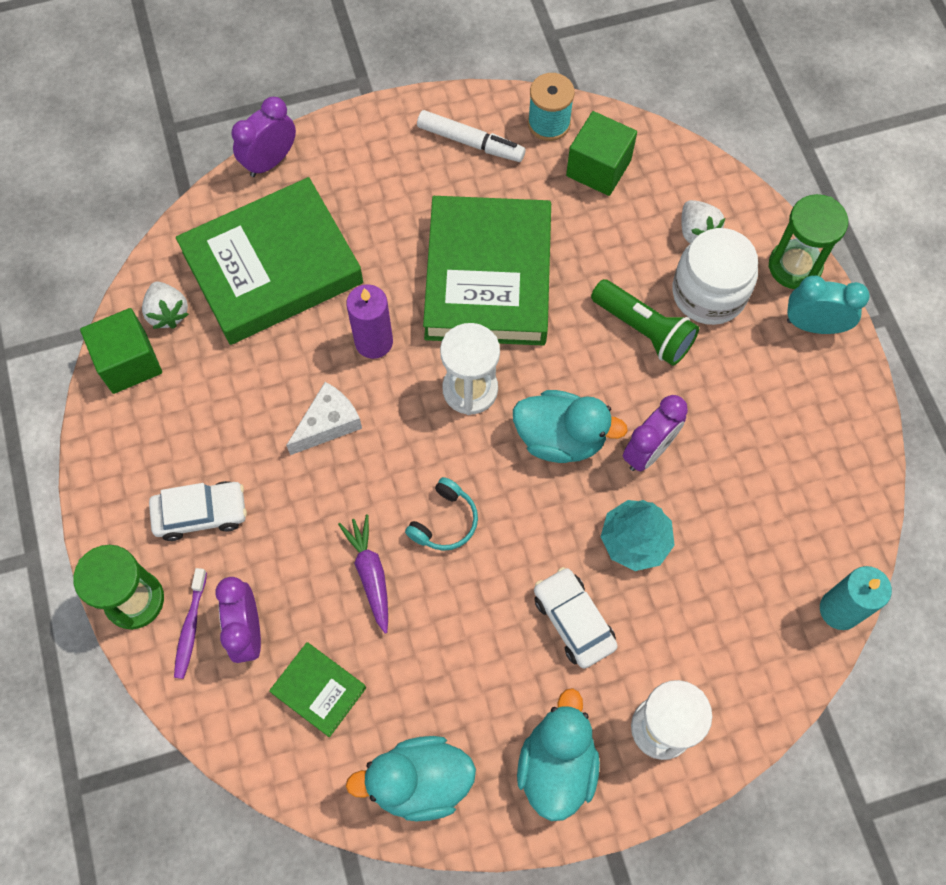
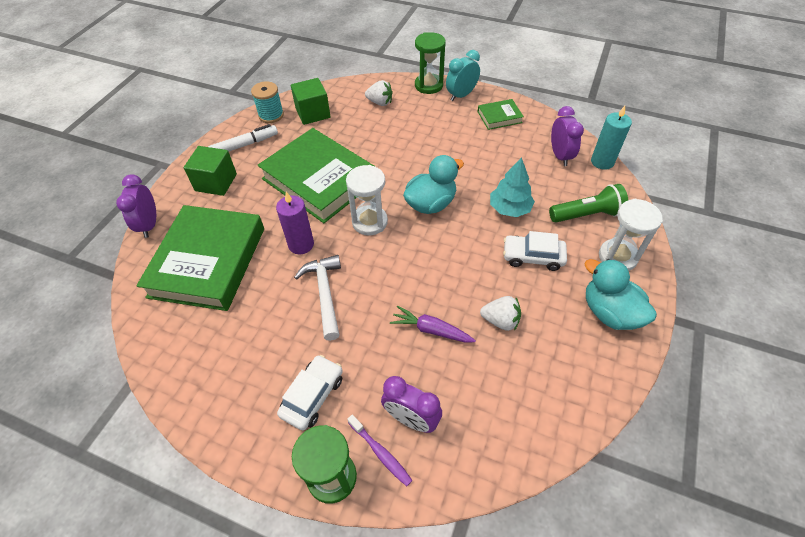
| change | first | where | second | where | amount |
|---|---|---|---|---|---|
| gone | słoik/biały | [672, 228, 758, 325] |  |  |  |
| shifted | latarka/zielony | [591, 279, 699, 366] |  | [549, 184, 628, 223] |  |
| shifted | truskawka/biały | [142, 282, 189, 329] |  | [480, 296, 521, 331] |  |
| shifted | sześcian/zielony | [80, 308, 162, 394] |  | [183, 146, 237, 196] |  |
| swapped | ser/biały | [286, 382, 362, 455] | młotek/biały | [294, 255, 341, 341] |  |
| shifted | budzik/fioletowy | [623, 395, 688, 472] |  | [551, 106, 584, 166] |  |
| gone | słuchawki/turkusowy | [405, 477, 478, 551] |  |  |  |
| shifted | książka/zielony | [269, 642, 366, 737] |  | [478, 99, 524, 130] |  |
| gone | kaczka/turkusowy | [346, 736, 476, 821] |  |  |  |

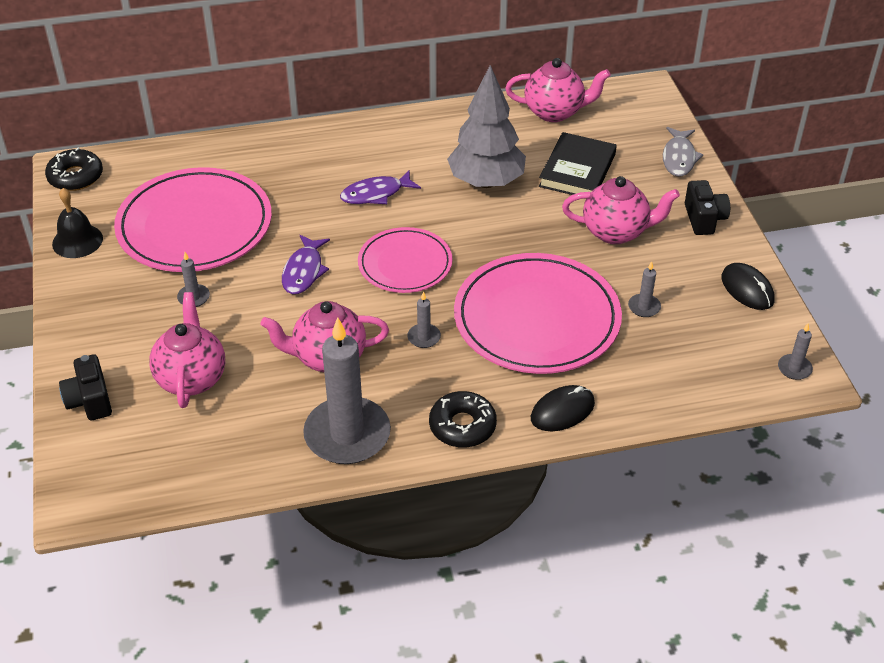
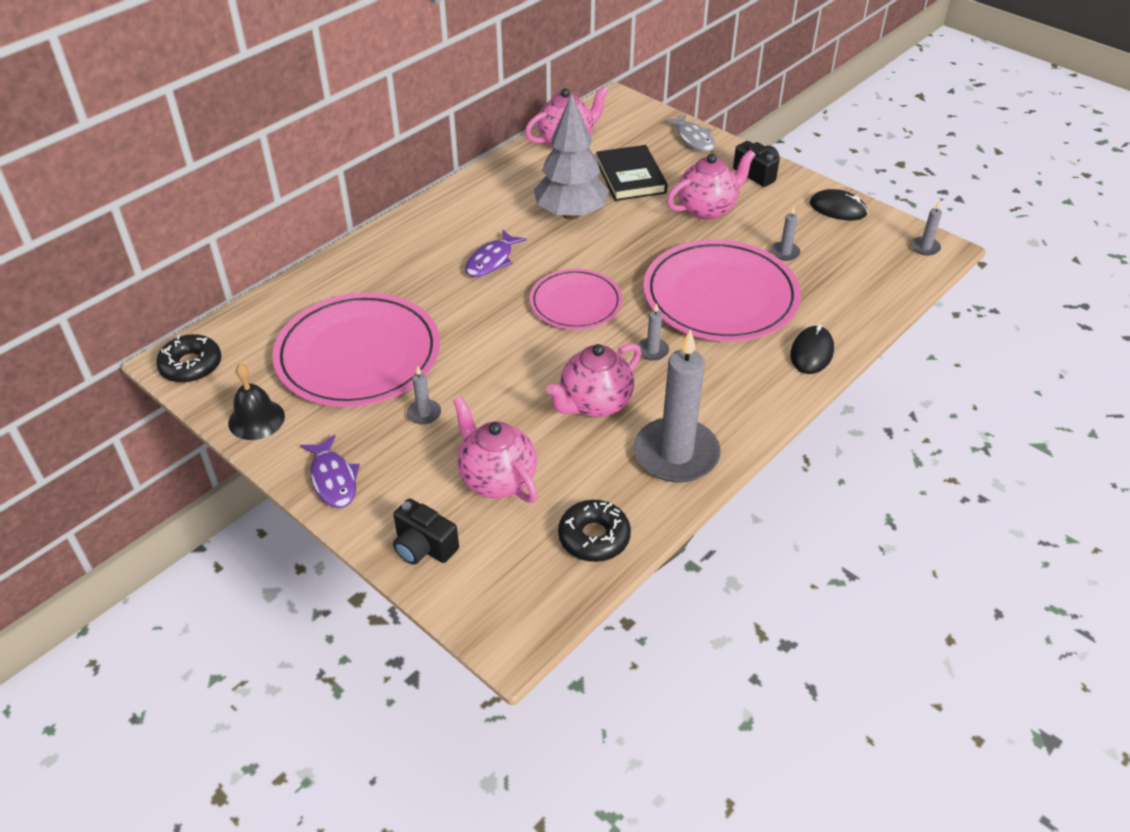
| change | first | where | second | where | amount |
|---|---|---|---|---|---|
| shifted | ryba/fioletowy | [282, 235, 330, 294] |  | [300, 435, 360, 508] |  |
| shifted | donut/czarny | [429, 391, 497, 448] |  | [558, 500, 631, 562] |  |

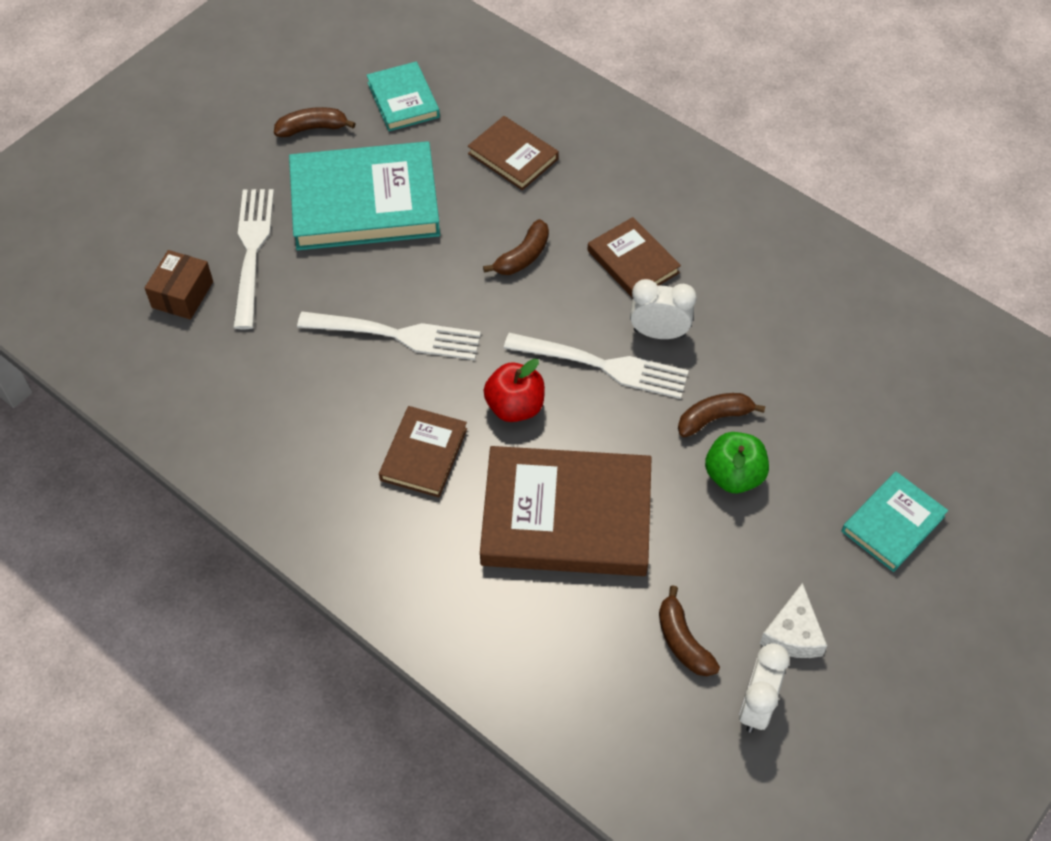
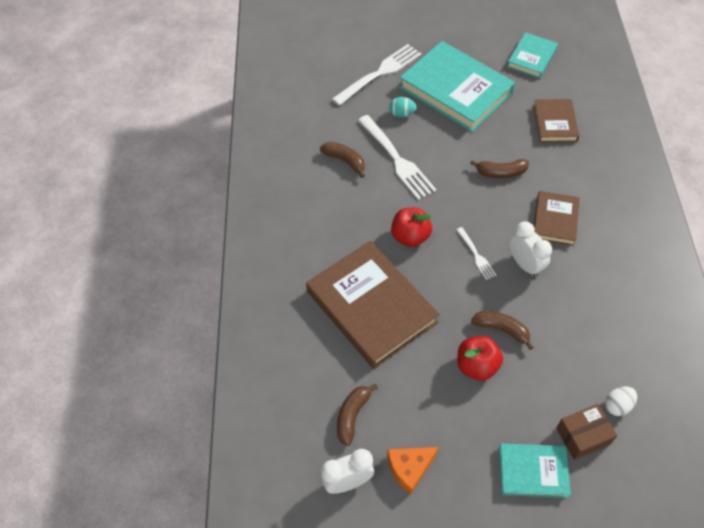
| change | first | where | second | where | amount |
|---|---|---|---|---|---|
| shifted | banan/brązowy | [274, 107, 356, 137] |  | [320, 142, 365, 178] |  |
| shifted | pudełko/brązowy | [145, 250, 213, 320] |  | [556, 404, 617, 460] |  |
| scaled | widelec/biały | [504, 333, 689, 399] |  | [457, 227, 496, 280] | x0.50 |
| gone | książka/brązowy | [379, 406, 467, 497] |  |  |  |
| repainted | jabłko/zielony | [705, 432, 769, 493] | jabłko/czerwony | [457, 336, 503, 381] |  |
| repainted | ser/biały | [760, 583, 827, 658] | ser/pomarańczowy | [387, 447, 439, 495] |  |
| new |  |  | jajko/turkusowy | [389, 97, 417, 118] |  |
| new |  |  | jajko/biały | [605, 386, 637, 416] |  |

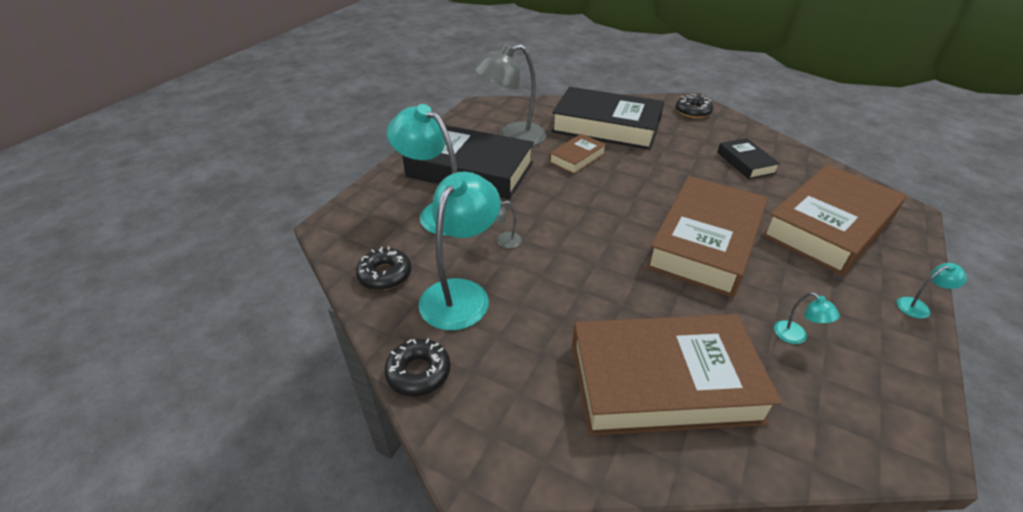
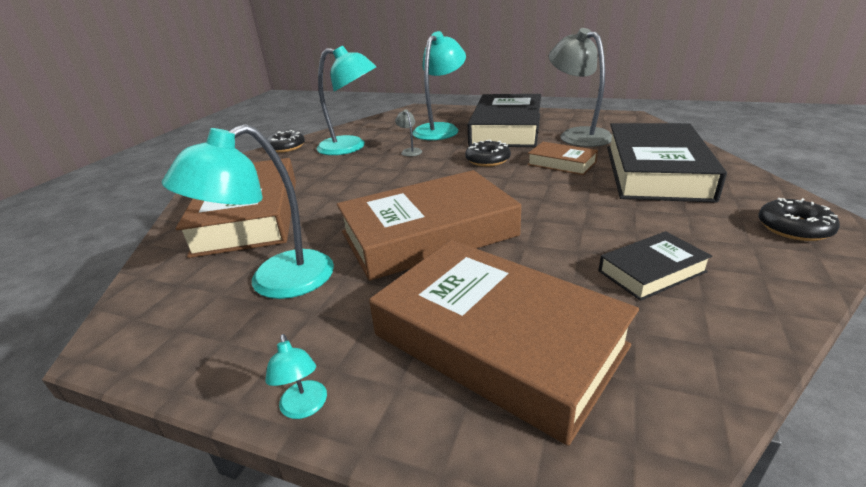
| change | first | where | second | where | amount |
|---|---|---|---|---|---|
| rotated | książka/brązowy | [646, 176, 768, 298] |  | [337, 170, 521, 281] | 45 degrees counterclockwise |
| shifted | donut/czarny | [356, 247, 412, 290] |  | [465, 140, 511, 167] |  |
| scaled | lampka/turkusowy | [774, 292, 840, 344] |  | [162, 124, 334, 299] | x2.41 |

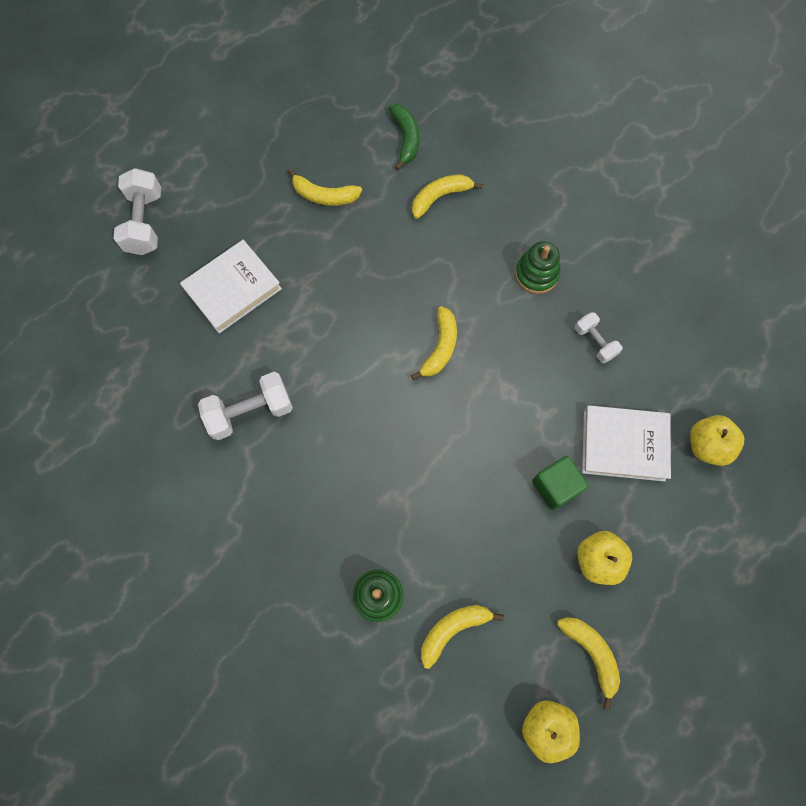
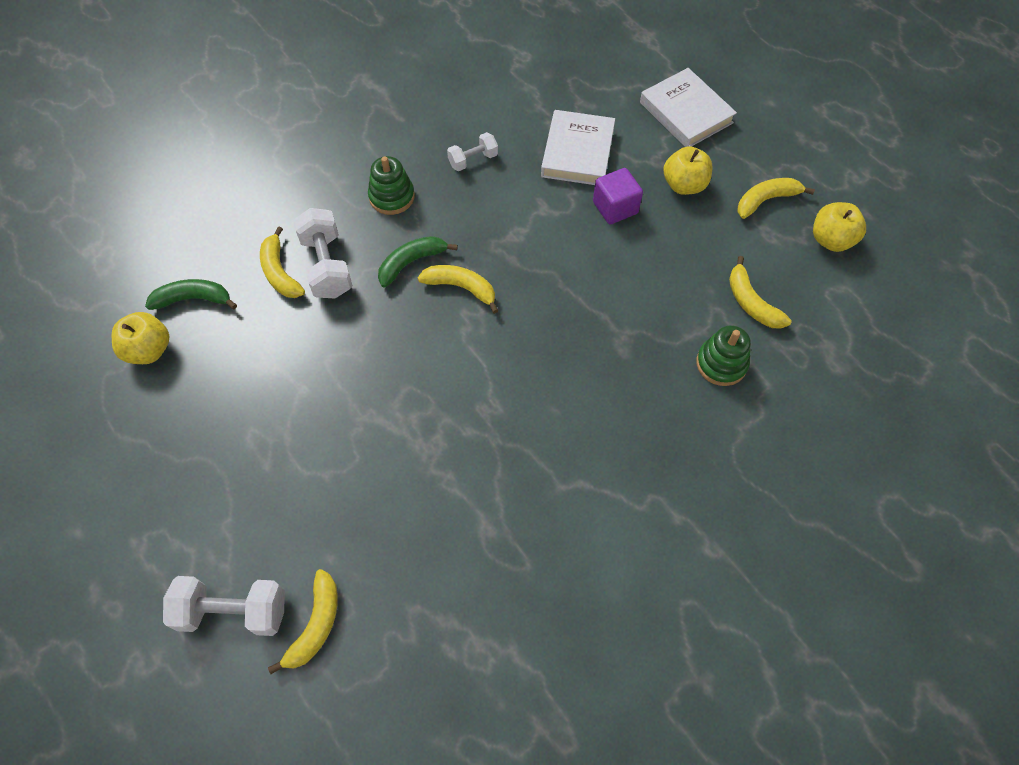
| change | first | where | second | where | amount |
|---|---|---|---|---|---|
| shifted | banan/żółty | [288, 169, 362, 206] |  | [268, 569, 338, 674] |  |
| shifted | książka/biały | [180, 240, 282, 333] |  | [640, 68, 737, 147] |  |
| shifted | hantel/biały | [198, 372, 293, 440] |  | [293, 208, 353, 299] |  |
| shifted | jabłko/żółty | [690, 415, 744, 466] |  | [112, 312, 170, 364] |  |
| repainted | sześcian/zielony | [532, 456, 589, 510] | sześcian/fioletowy | [593, 168, 643, 224] |  |
| new |  |  | banan/zielony | [378, 236, 458, 288] |  |

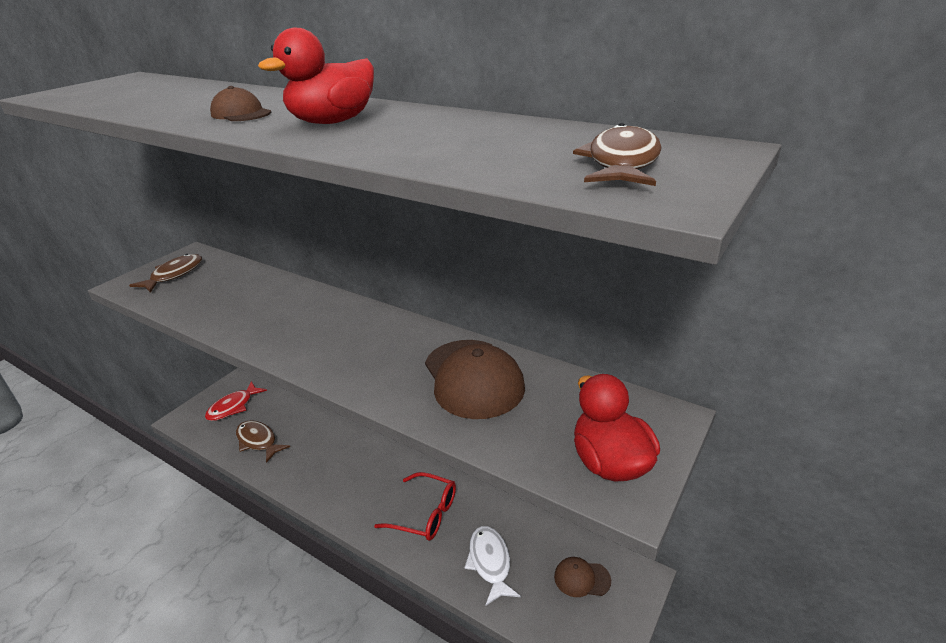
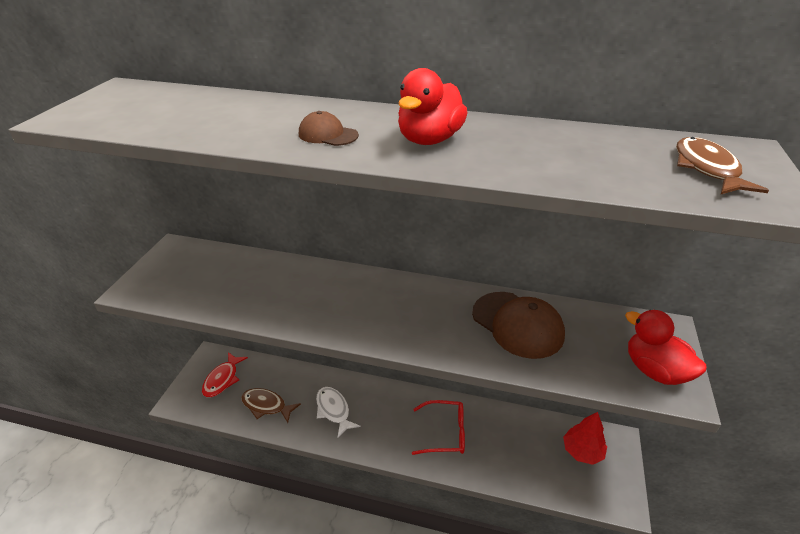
| change | first | where | second | where | amount |
|---|---|---|---|---|---|
| gone | ryba/brązowy | [129, 254, 202, 293] |  |  |  |
| shifted | ryba/biały | [464, 526, 521, 606] |  | [316, 387, 360, 438] |  |
| swapped | czapka/brązowy | [554, 557, 611, 597] | drzewko/czerwony | [563, 412, 607, 465] |  |

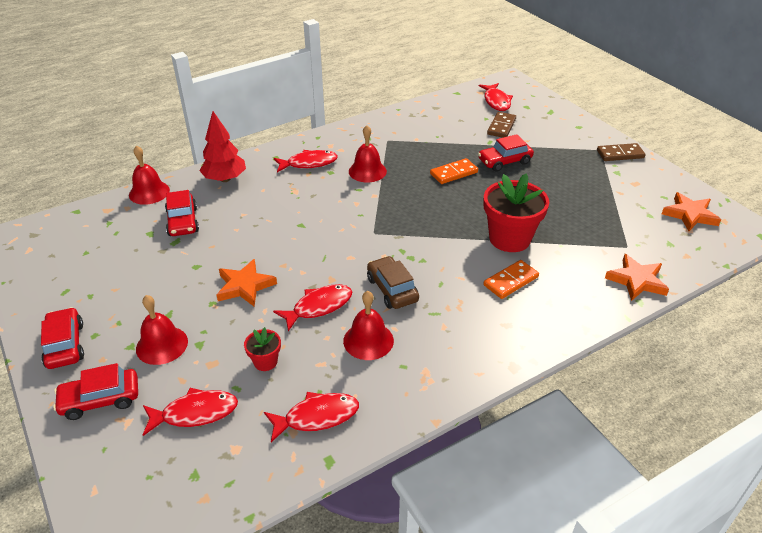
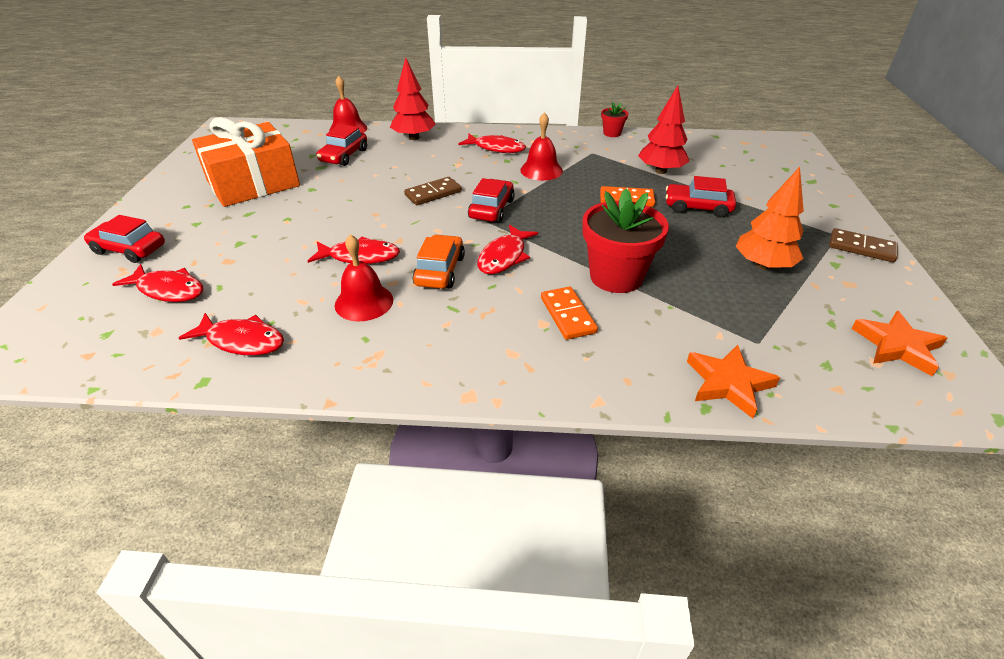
| change | first | where | second | where | amount |
|---|---|---|---|---|---|
| shifted | ryba/czerwony | [479, 83, 513, 111] |  | [477, 224, 538, 274] |  |
| shifted | kostka domina/brązowy | [487, 112, 516, 138] |  | [404, 177, 462, 205] |  |
| repainted | samochód/brązowy | [367, 256, 419, 309] | samochód/pomarańczowy | [412, 234, 465, 289] |  |
| gone | gwiazda/pomarańczowy | [216, 259, 277, 306] |  |  |  |
| rotated | kostka domina/pomarańczowy | [484, 260, 539, 299] |  | [541, 287, 598, 340] | 75 degrees clockwise |
| gone | dzwonek/czerwony | [136, 295, 188, 365] |  |  |  |
| shifted | samochód/czerwony | [41, 307, 84, 369] |  | [468, 178, 515, 223] |  |
| shifted | doniczka/czerwony | [244, 327, 281, 371] |  | [601, 102, 628, 137] |  |
| new |  |  | drzewko/czerwony | [638, 86, 690, 174] |  |
| new |  |  | prezent/pomarańczowy | [192, 117, 300, 207] |  |
| new |  |  | drzewko/pomarańczowy | [736, 167, 804, 270] |  |

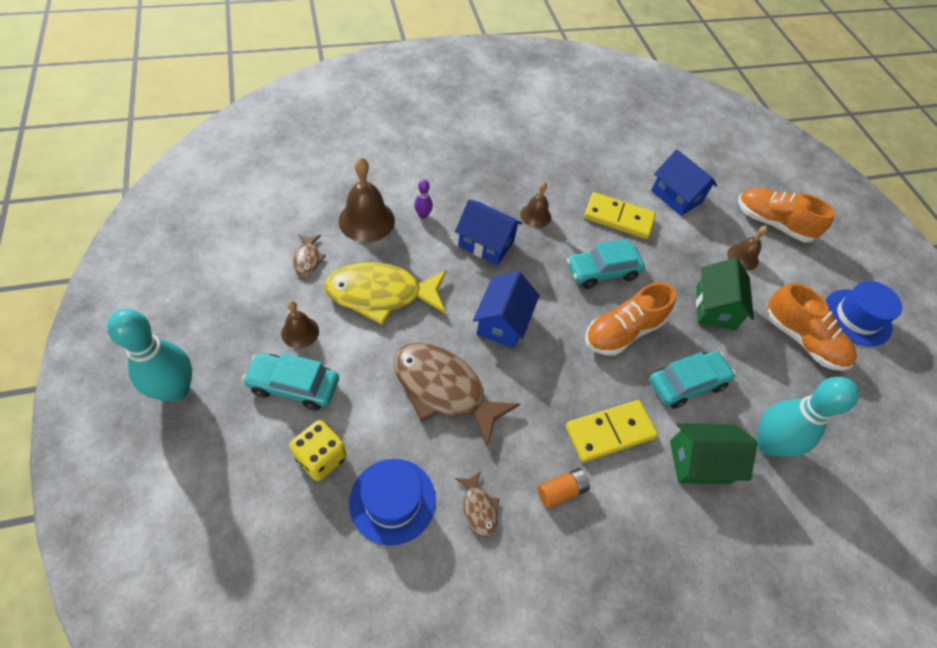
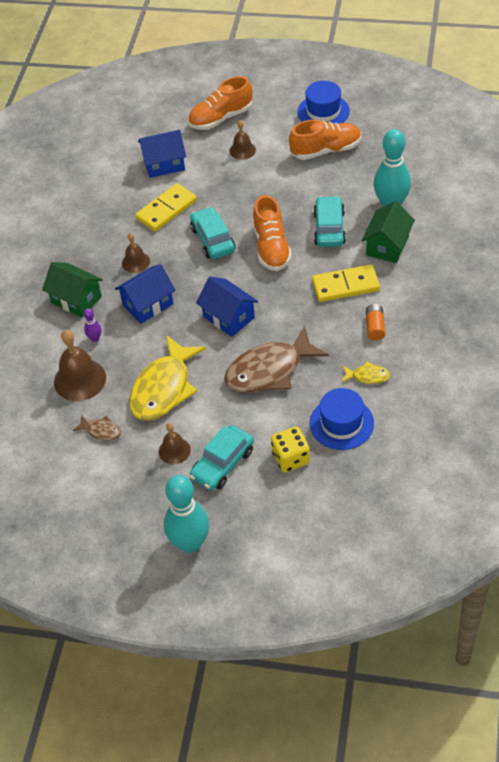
| change | first | where | second | where | amount |
|---|---|---|---|---|---|
| rotated | samochód/turkusowy | [567, 239, 645, 289] |  | [190, 207, 235, 259] | 150 degrees clockwise |
| shifted | domek/zielony | [696, 257, 754, 330] |  | [42, 262, 103, 318] |  |
| rotated | kostka domina/żółty | [565, 400, 658, 462] |  | [312, 264, 380, 302] | 75 degrees clockwise |
| repainted | ryba/brązowy | [455, 471, 499, 538] | ryba/żółty | [342, 362, 390, 384] |  |

